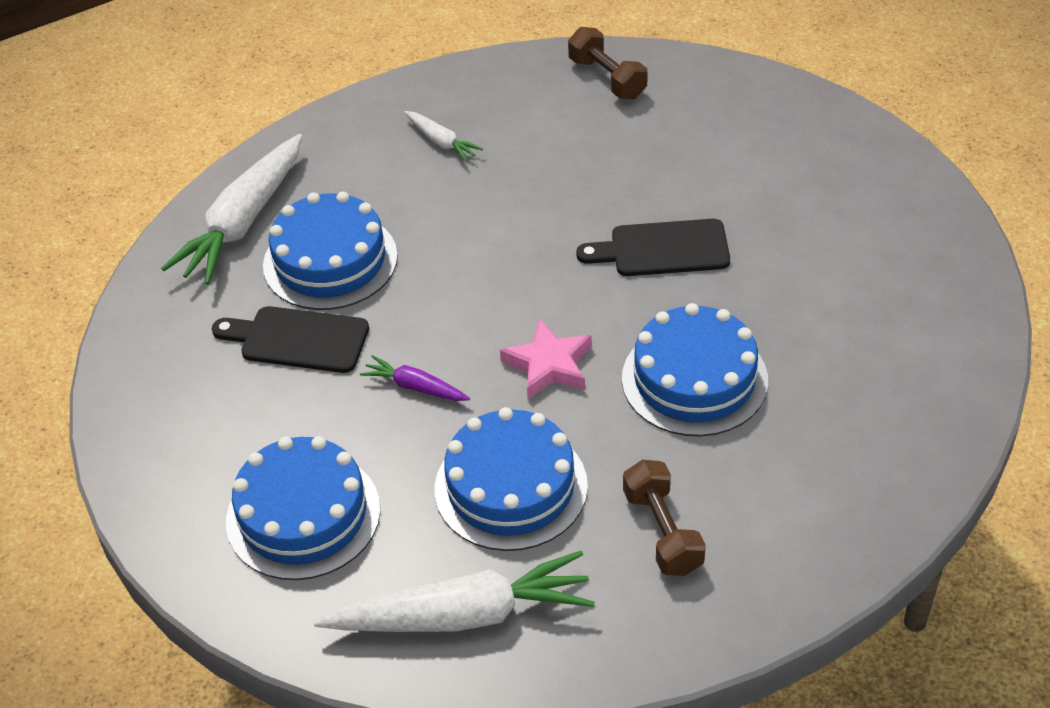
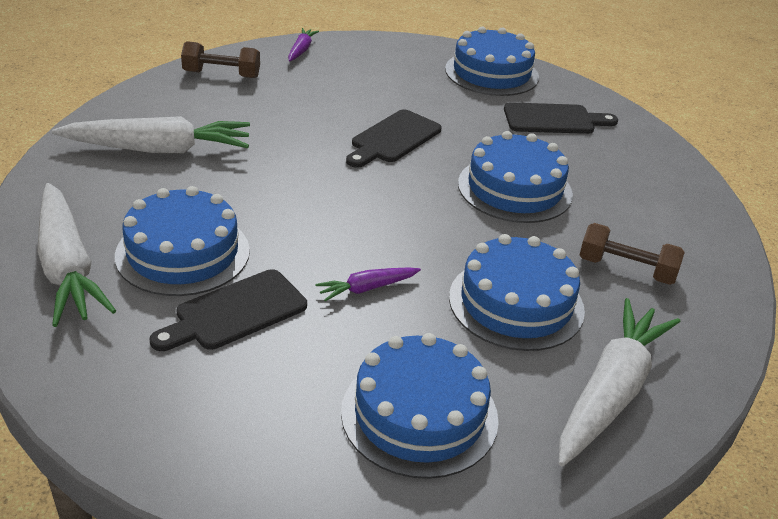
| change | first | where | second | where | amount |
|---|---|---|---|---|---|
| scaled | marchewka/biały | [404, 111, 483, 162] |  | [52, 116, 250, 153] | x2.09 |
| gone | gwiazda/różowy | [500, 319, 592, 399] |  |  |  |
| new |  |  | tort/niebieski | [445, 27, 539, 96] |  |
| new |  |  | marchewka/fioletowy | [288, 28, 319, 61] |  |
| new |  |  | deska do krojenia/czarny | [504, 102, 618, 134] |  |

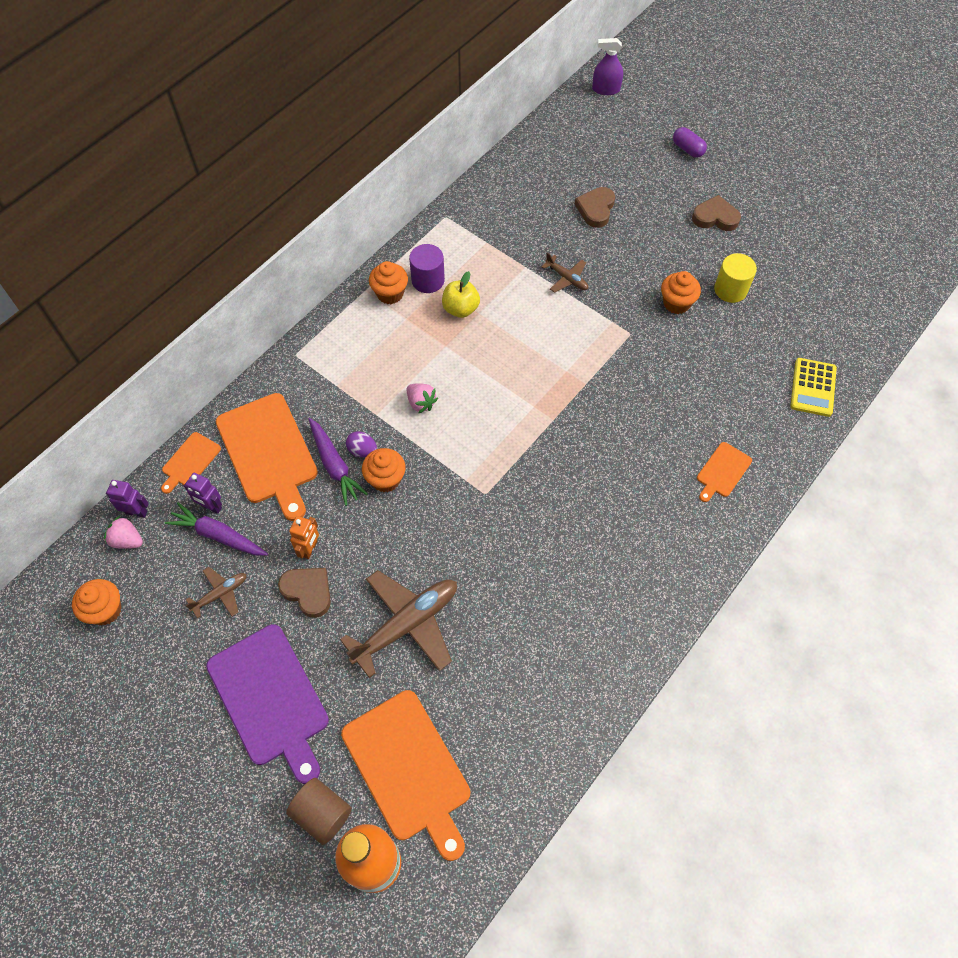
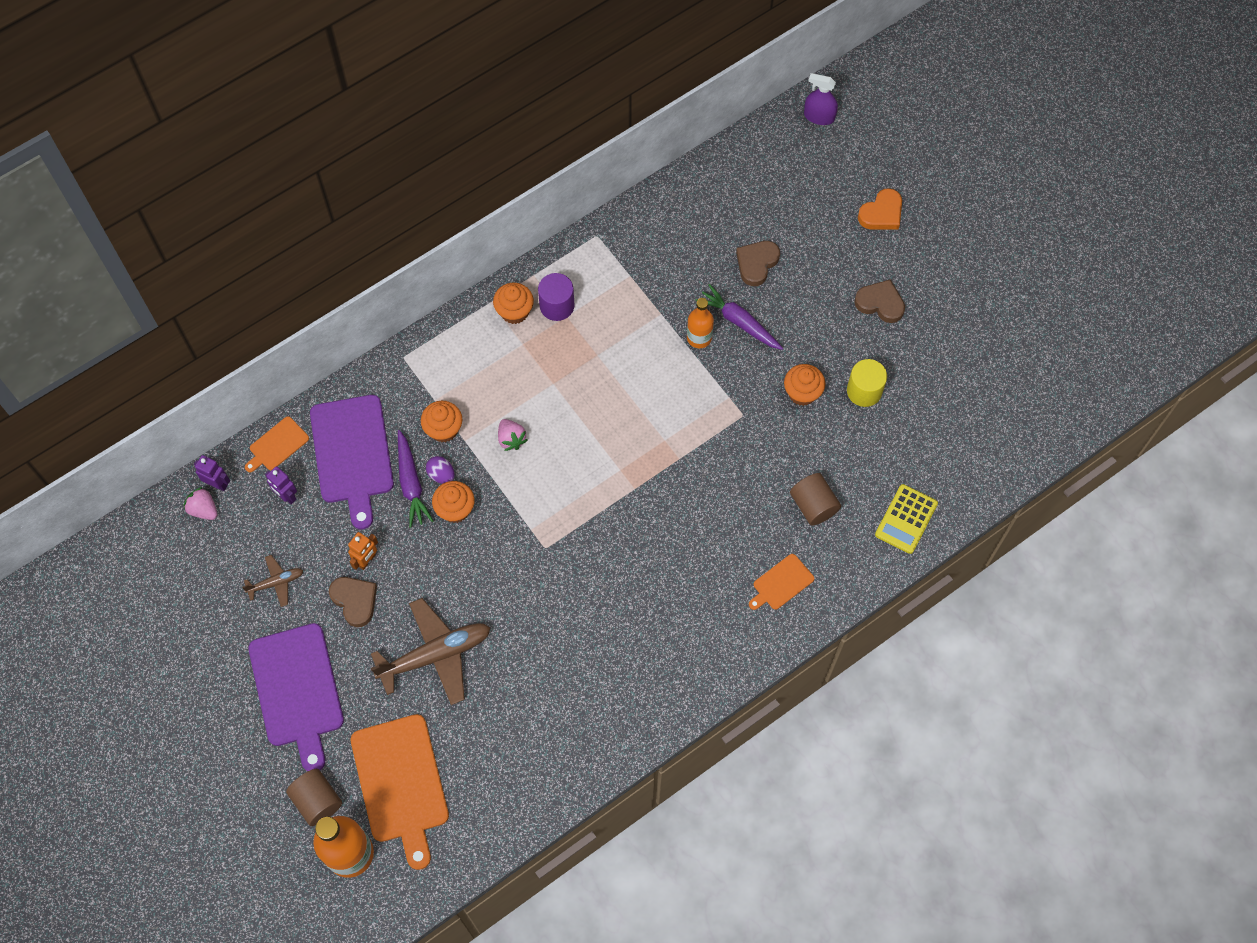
| change | first | where | second | where | amount |
|---|---|---|---|---|---|
| swapped | kapsułka/fioletowy | [673, 127, 707, 158] | serce/pomarańczowy | [858, 188, 902, 230] |  |
| swapped | samolot/brązowy | [541, 253, 588, 293] | butelka/pomarańczowy | [687, 298, 714, 348] |  |
| gone | jabłko/żółty | [442, 271, 480, 318] |  |  |  |
| repainted | deska do krojenia/pomarańczowy | [216, 393, 318, 521] | deska do krojenia/fioletowy | [310, 395, 394, 529] |  |
| shifted | marchewka/fioletowy | [165, 502, 268, 556] |  | [696, 284, 783, 350] |  |
| shifted | muffinka/pomarańczowy | [72, 579, 122, 625] |  | [421, 401, 462, 442] |  |
| new |  |  | walec/brązowy | [790, 473, 841, 526] |  |

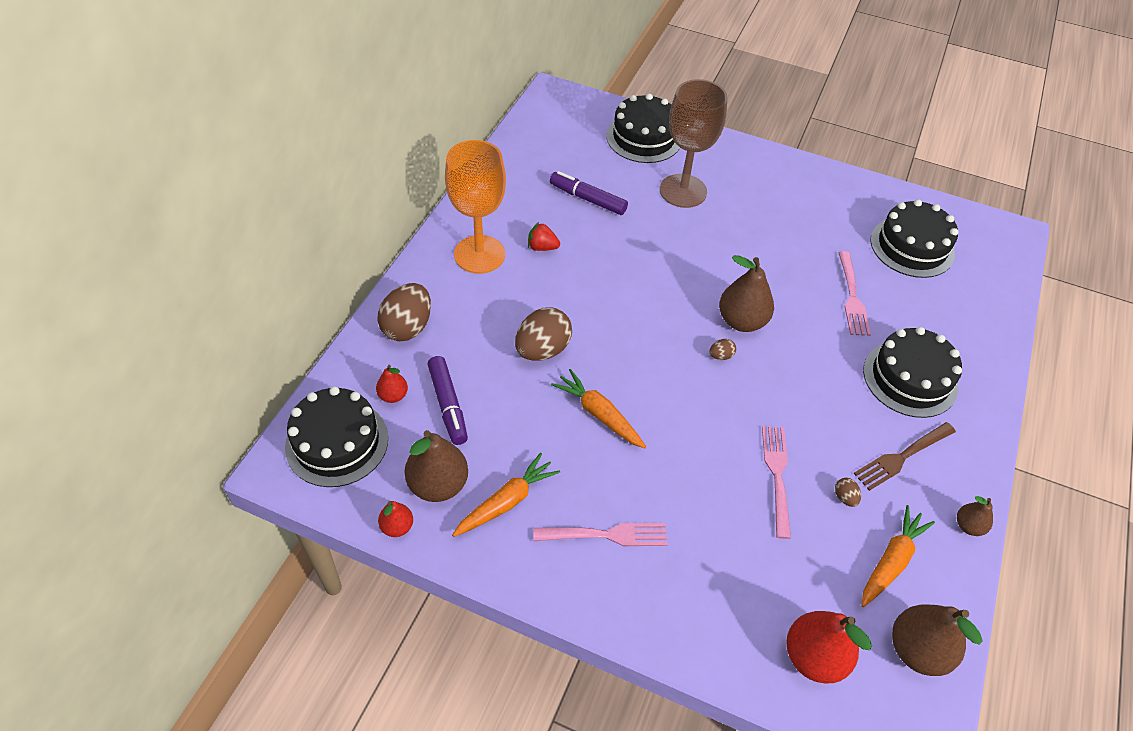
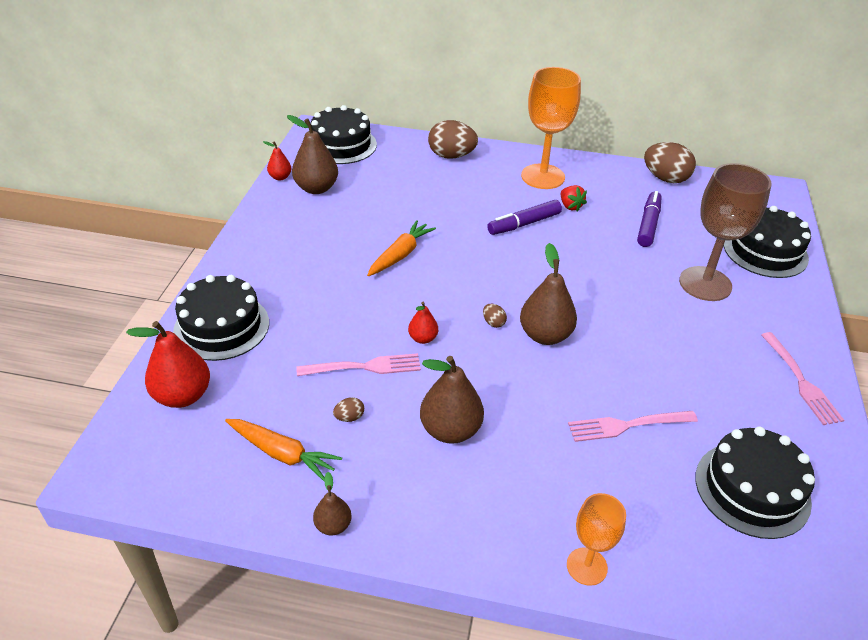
| change | first | where | second | where | amount |
|---|---|---|---|---|---|
| rotated | truskawka/czerwony | [528, 222, 560, 251] |  | [561, 185, 587, 212] | 150 degrees clockwise |
| shifted | jajko/brązowy | [515, 307, 572, 361] |  | [644, 142, 696, 183] |  |
| shifted | tort/czarny | [863, 327, 962, 418] |  | [173, 275, 269, 361] |  |
| shifted | flamaster/fioletowy | [427, 356, 468, 445] |  | [487, 200, 562, 235] |  |
| shifted | gruszka/czerwony | [376, 365, 408, 403] |  | [408, 301, 438, 344] |  |
| gone | widelec/brązowy | [854, 422, 956, 491] |  |  |  |
| gone | marchewka/pomarańczowy | [452, 453, 560, 537] |  |  |  |
| shifted | widelec/różowy | [533, 523, 668, 546] |  | [761, 332, 844, 425] |  |
| shifted | gruszka/brązowy | [892, 605, 983, 676] |  | [420, 356, 484, 444] |  |
| new |  |  | kielich/pomarańczowy | [567, 493, 626, 586] |  |

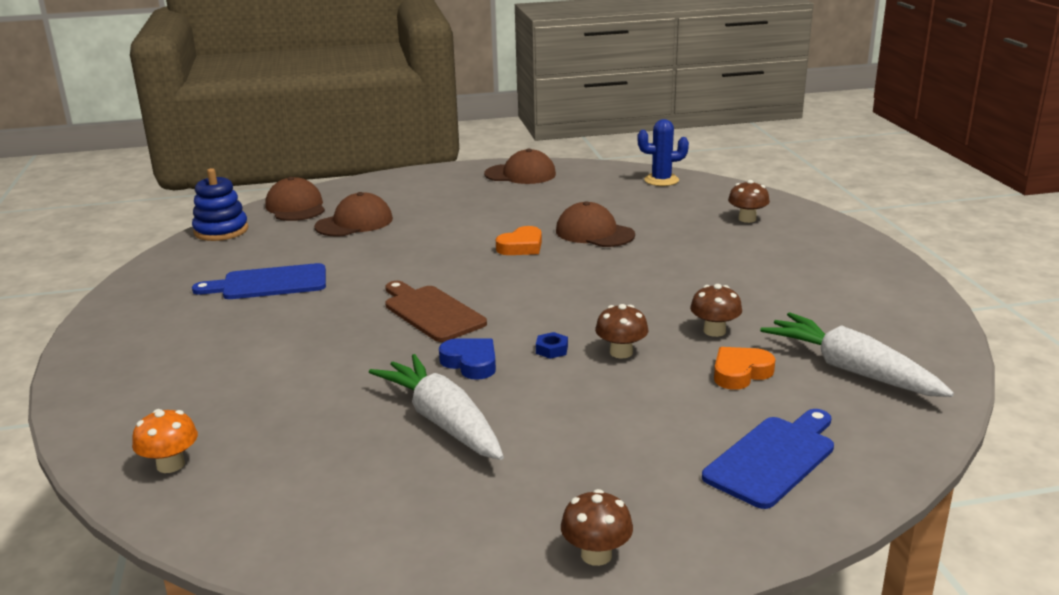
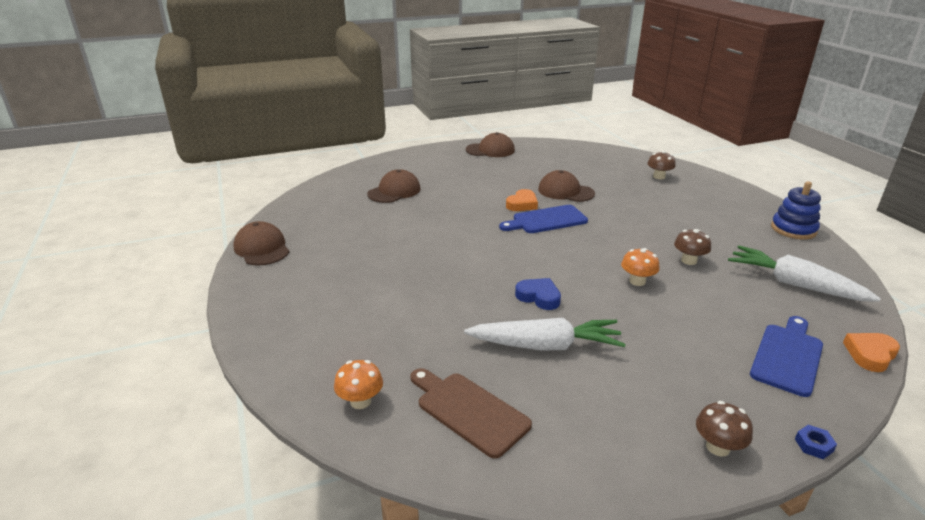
| change | first | where | second | where | amount |
|---|---|---|---|---|---|
| gone | kaktus/niebieski | [637, 119, 689, 186] |  |  |  |
| shifted | zabawka nakładanka/niebieski | [192, 168, 248, 241] |  | [771, 181, 821, 239] |  |
| shifted | czapka/brązowy | [265, 177, 325, 221] |  | [233, 221, 290, 266] |  |
| shifted | deska do krojenia/niebieski | [192, 263, 326, 299] |  | [499, 205, 588, 233] |  |
| shifted | deska do krojenia/brązowy | [385, 281, 487, 342] |  | [410, 368, 532, 459] |  |
| repainted | grzyb/brązowy | [595, 304, 648, 358] | grzyb/pomarańczowy | [621, 248, 660, 286] |  |
| shifted | nakrętka/niebieski | [536, 332, 568, 359] |  | [795, 425, 837, 459] |  |
| shifted | serce/pomarańczowy | [714, 347, 775, 390] |  | [843, 333, 900, 372] |  |
| rotated | marchewka/biały | [369, 354, 504, 460] |  | [464, 318, 626, 350] | 135 degrees clockwise |

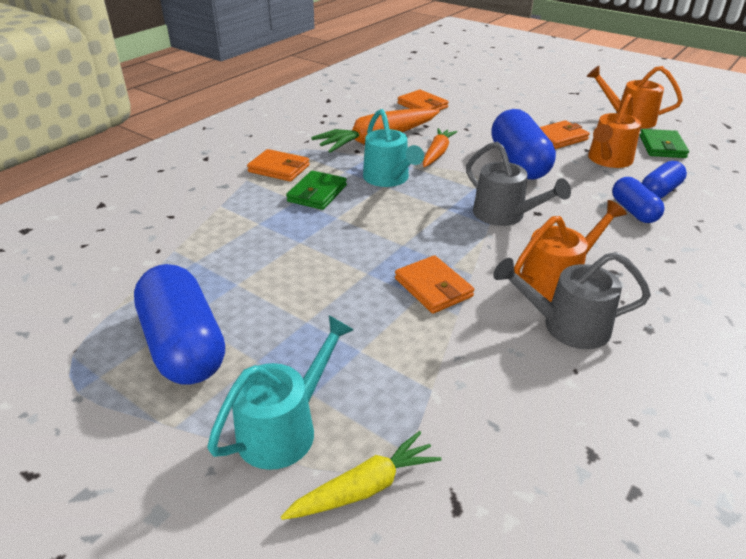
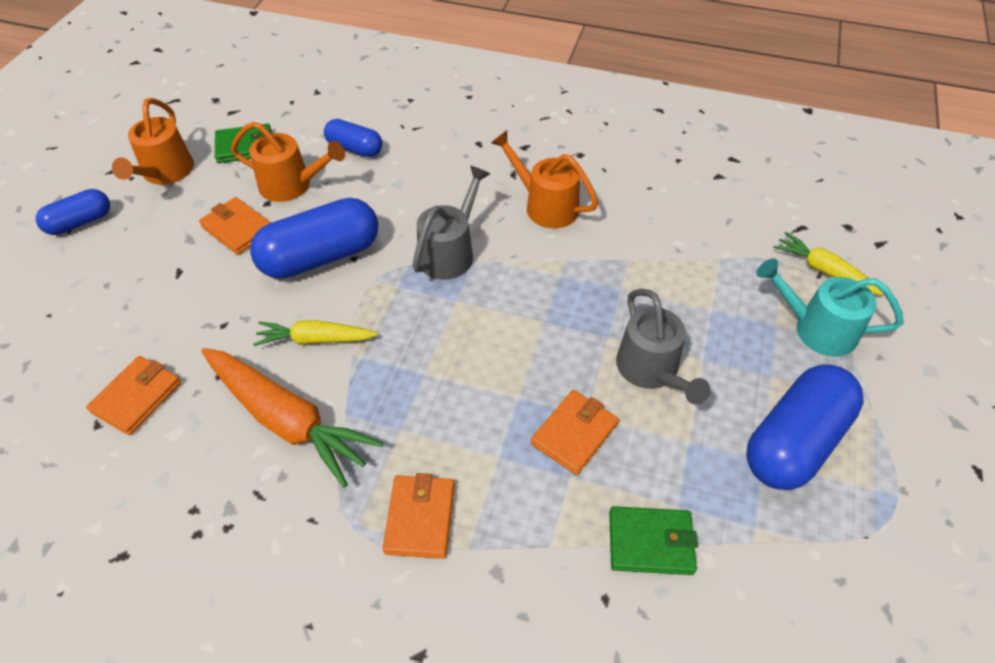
| change | first | where | second | where | amount |
|---|---|---|---|---|---|
| gone | konewka/turkusowy | [363, 109, 424, 187] |  |  |  |
| repainted | marchewka/pomarańczowy | [423, 128, 457, 167] | marchewka/żółty | [253, 320, 378, 346] |  |
| shifted | portfel/zielony | [286, 171, 347, 210] |  | [609, 506, 698, 575] |  |
| shifted | kapsułka/niebieski | [612, 177, 665, 223] |  | [36, 189, 110, 235] |  |
| shifted | konewka/szary | [493, 252, 651, 349] |  | [616, 289, 710, 405] |  |
| shifted | portfel/pomarańczowy | [395, 255, 474, 314] |  | [531, 390, 619, 475] |  |

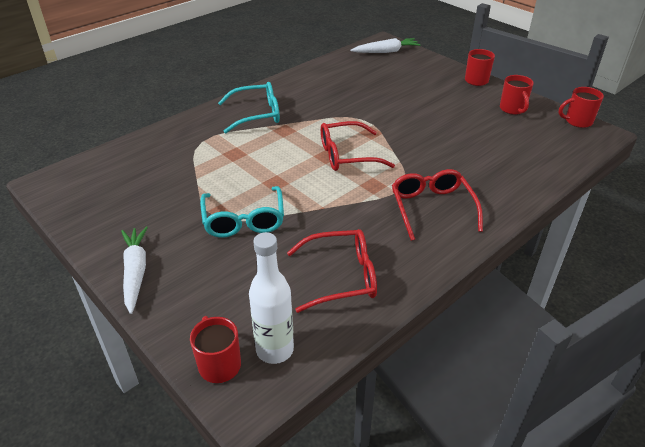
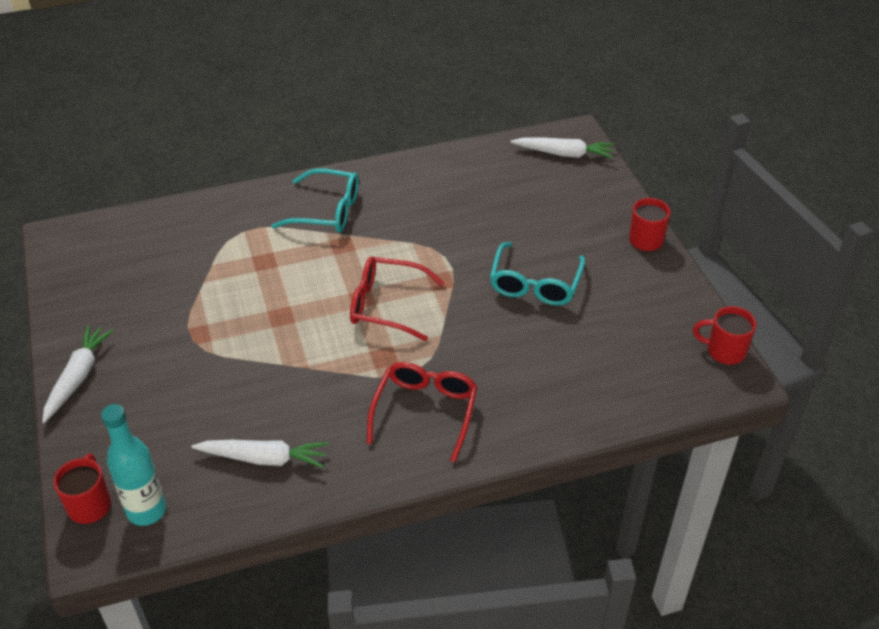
| change | first | where | second | where | amount |
|---|---|---|---|---|---|
| gone | kubek/czerwony | [500, 75, 534, 115] |  |  |  |
| shifted | okulary/turkusowy | [200, 186, 284, 237] |  | [490, 242, 585, 306] |  |
| swapped | okulary/czerwony | [287, 229, 377, 313] | marchewka/biały | [192, 440, 328, 468] |  |
| repainted | butelka/biały | [249, 232, 294, 364] | butelka/turkusowy | [101, 404, 166, 526] |  |

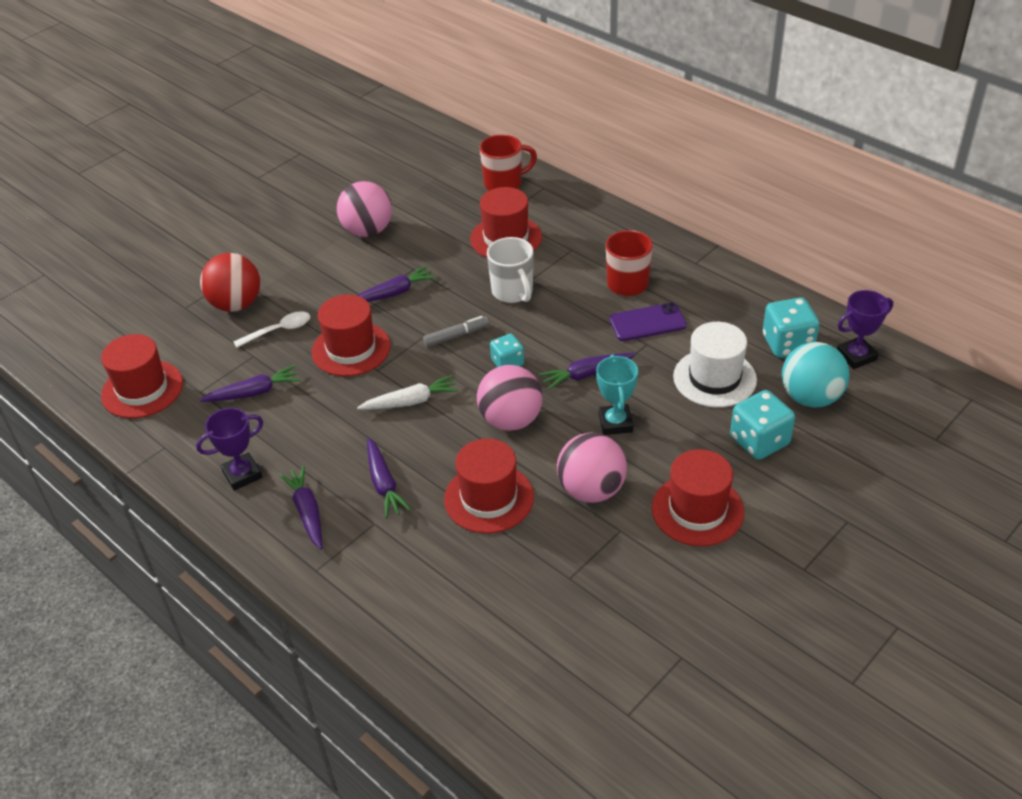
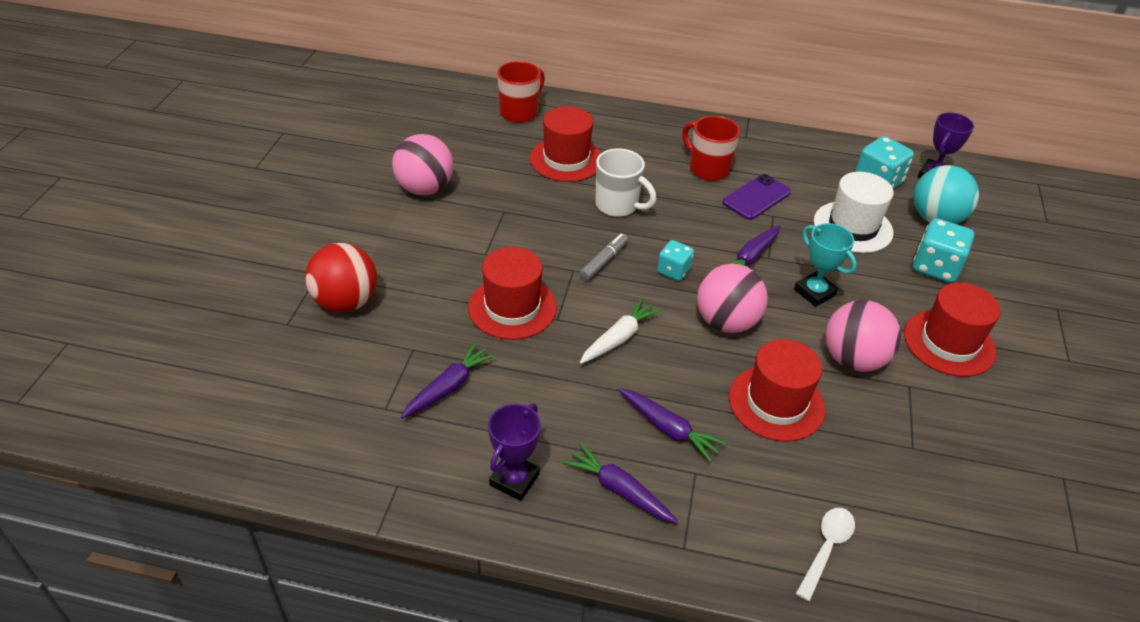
| change | first | where | second | where | amount |
|---|---|---|---|---|---|
| gone | marchewka/fioletowy | [356, 266, 436, 302] |  |  |  |
| shifted | łyżka/biały | [233, 311, 310, 348] |  | [796, 508, 855, 601] |  |
| gone | kapelusz/czerwony | [101, 334, 183, 418] |  |  |  |

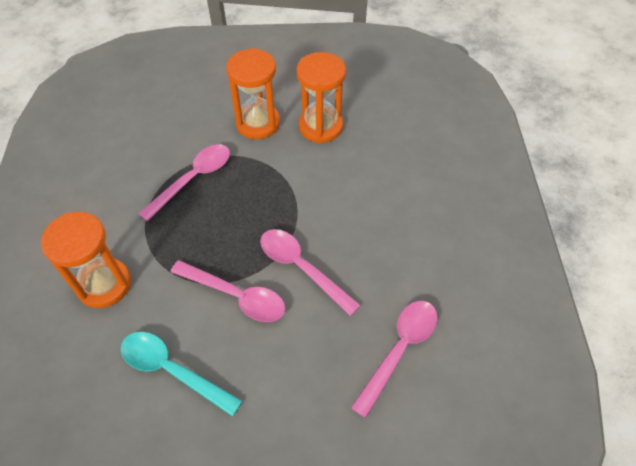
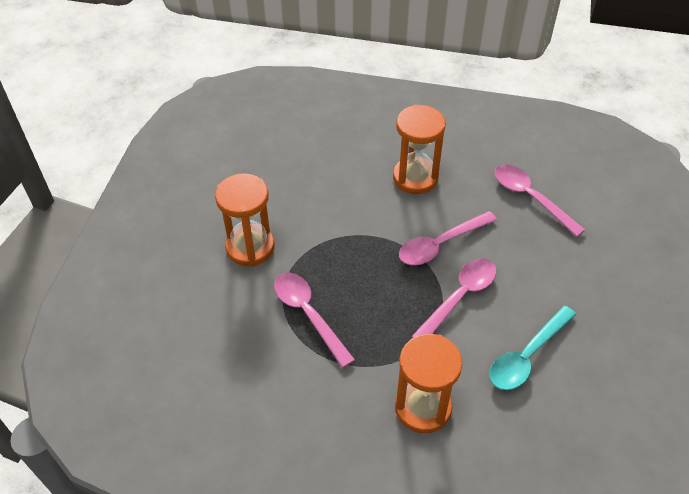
| change | first | where | second | where | amount |
|---|---|---|---|---|---|
| shifted | klepsydra/pomarańczowy | [297, 52, 346, 143] |  | [393, 105, 446, 194] |  |

